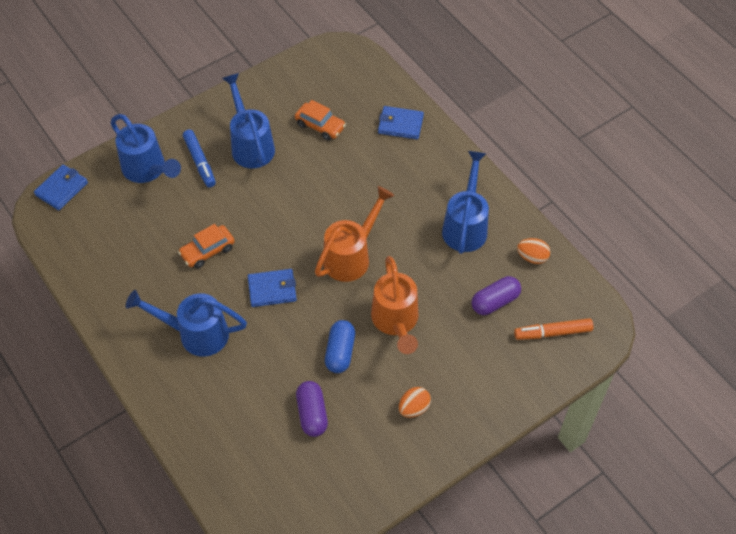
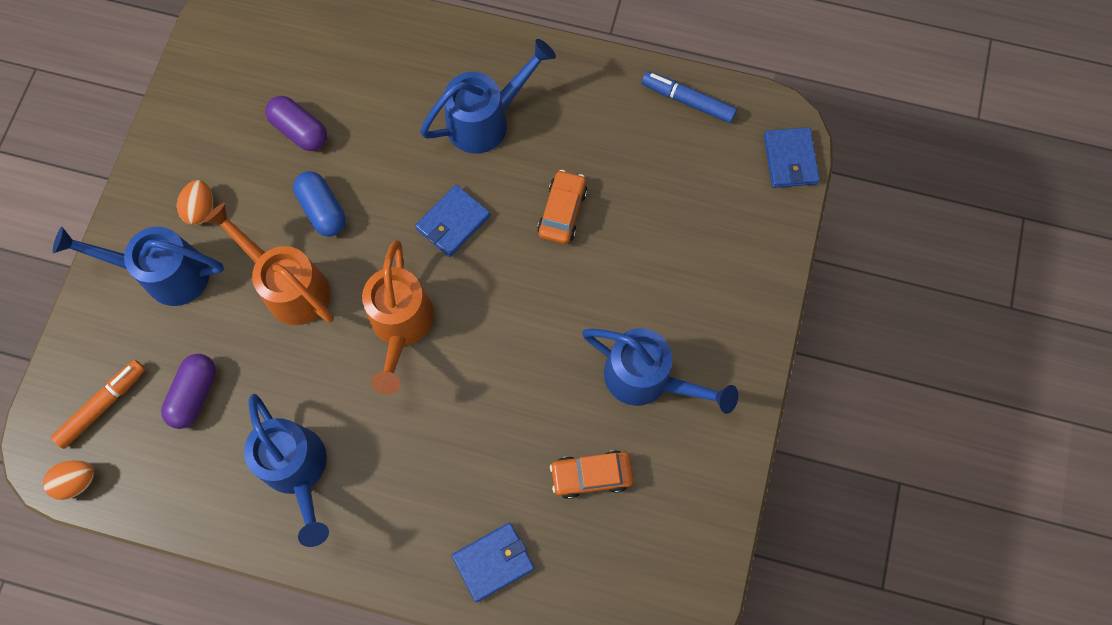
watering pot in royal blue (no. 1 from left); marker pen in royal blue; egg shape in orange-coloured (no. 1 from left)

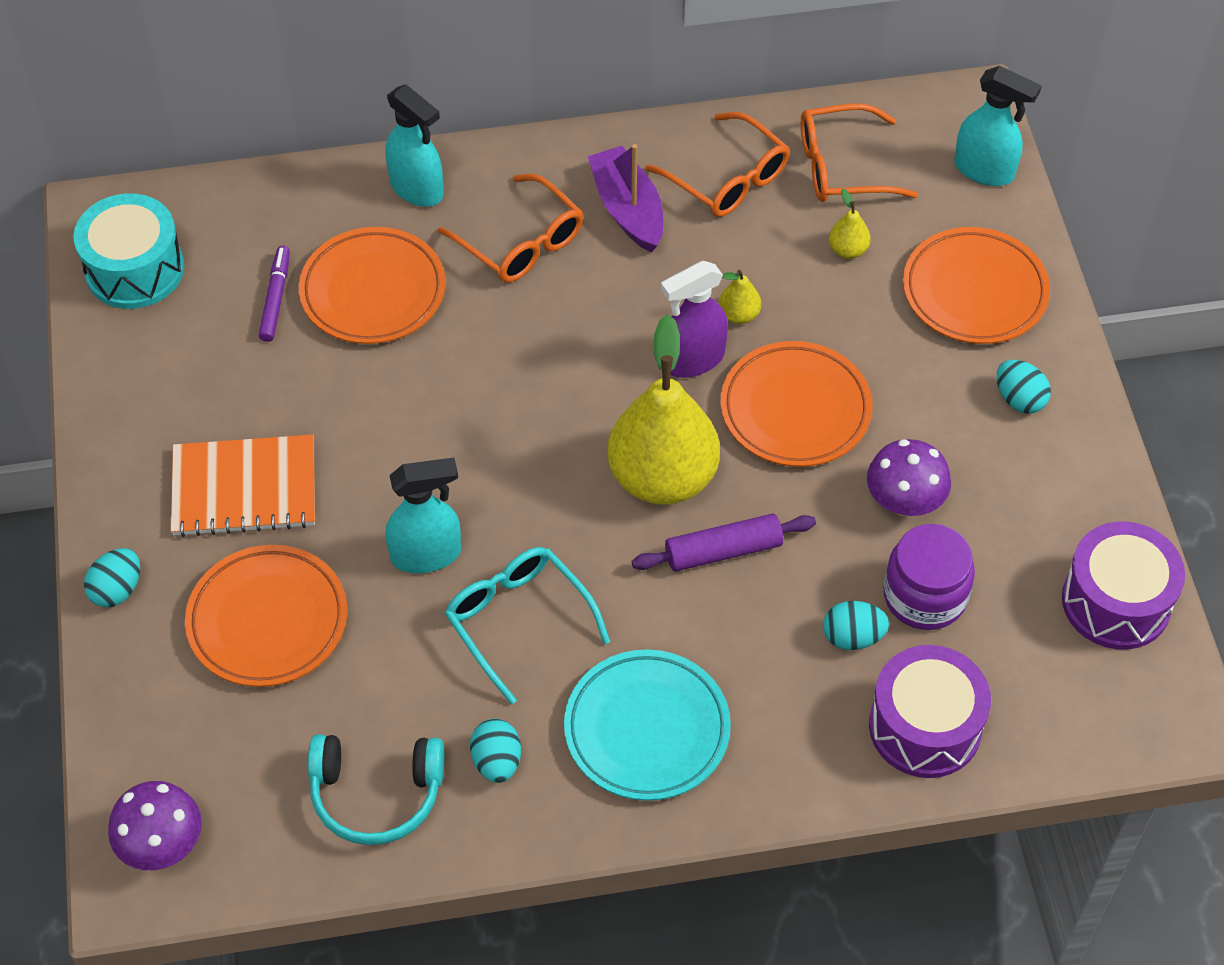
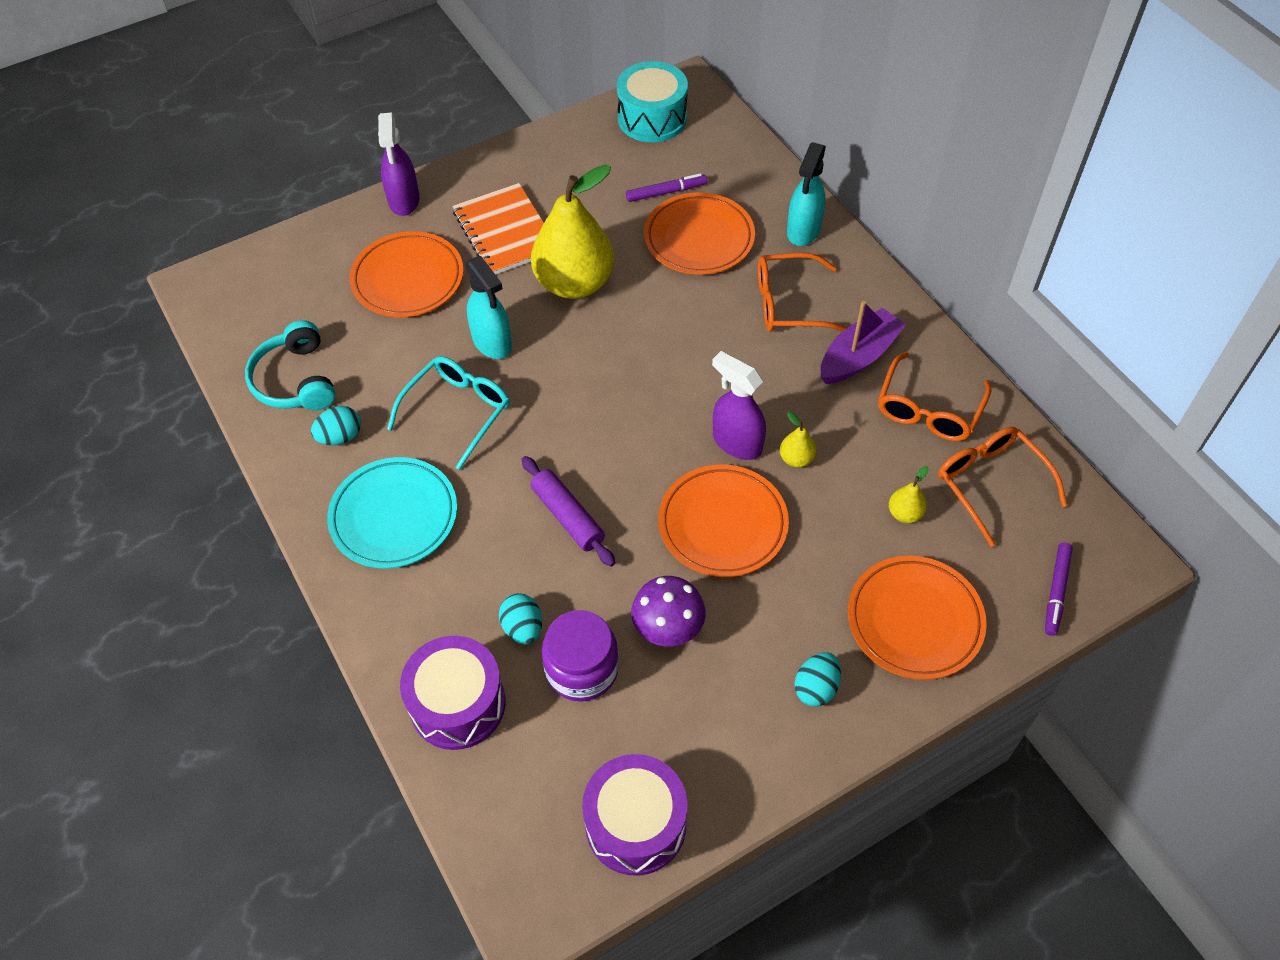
marker pen in purple (no. 2 from left); glasses in orange-coloured (no. 1 from left); pear in bright yellow (no. 1 from left); spray cleaner in purple (no. 1 from left); mushroom in purple (no. 1 from left in the first image)

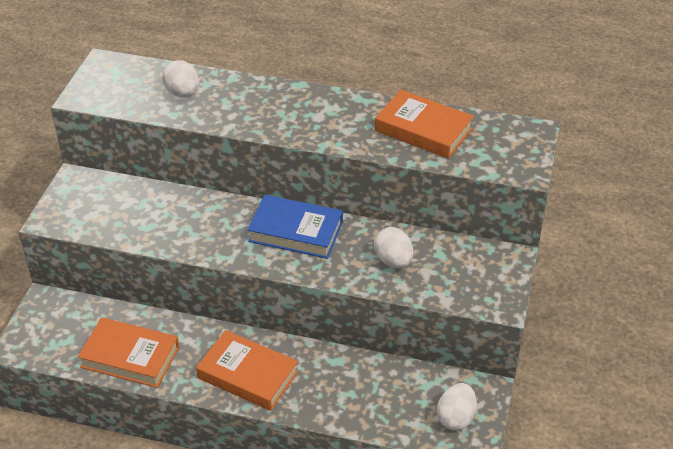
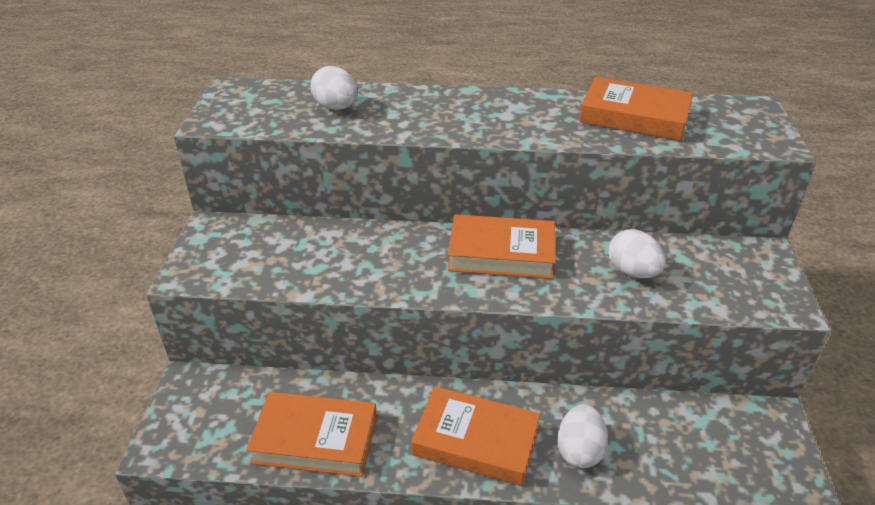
hardcover in orange-coloured (no. 3 from left); egg shape in pure white (no. 2 from left)

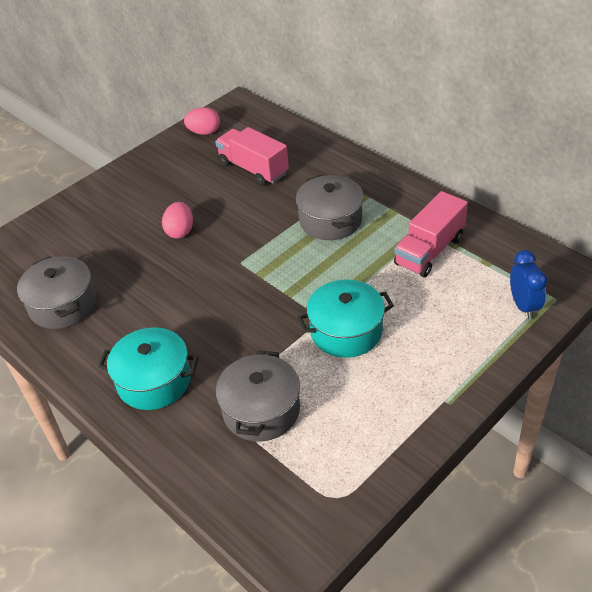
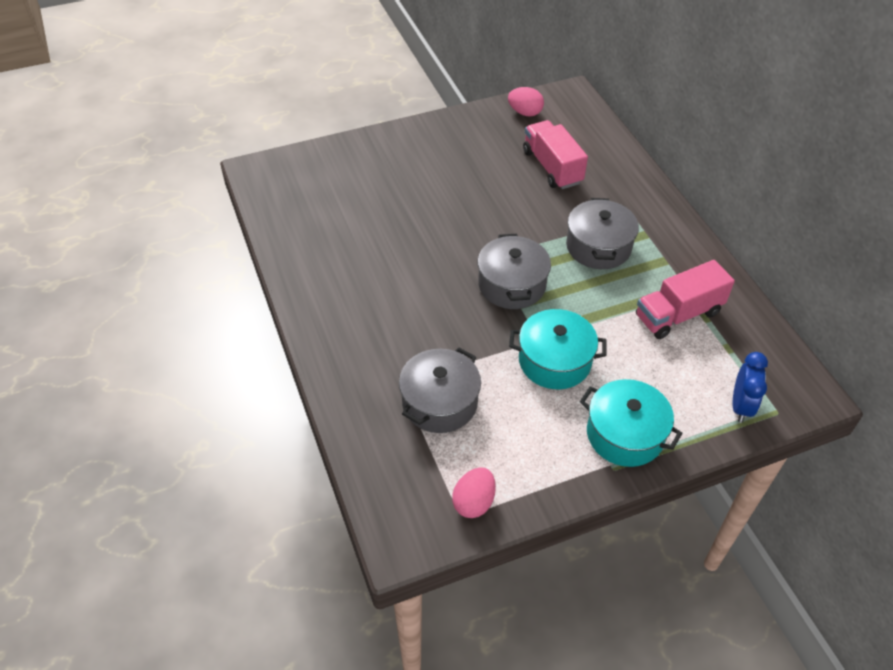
egg shape in rose-pink (no. 1 from left); cooking pot in gray (no. 2 from left); cooking pot in aqua (no. 2 from left)

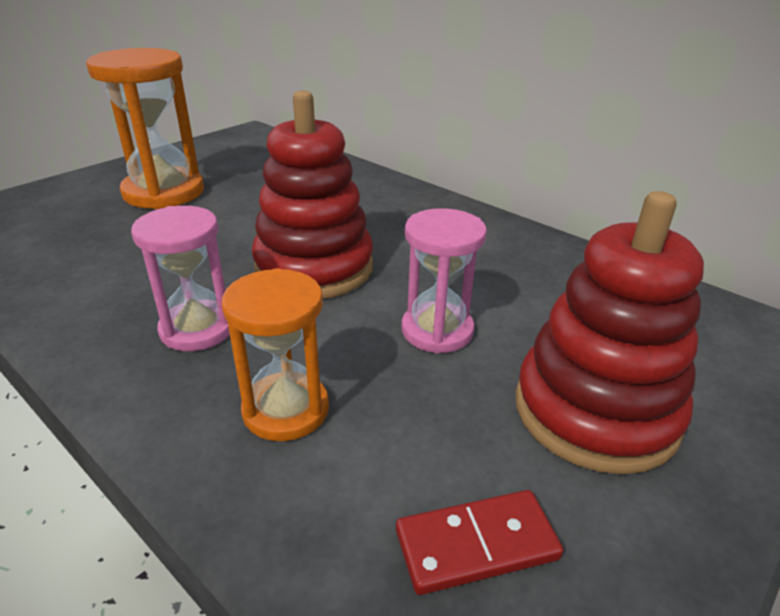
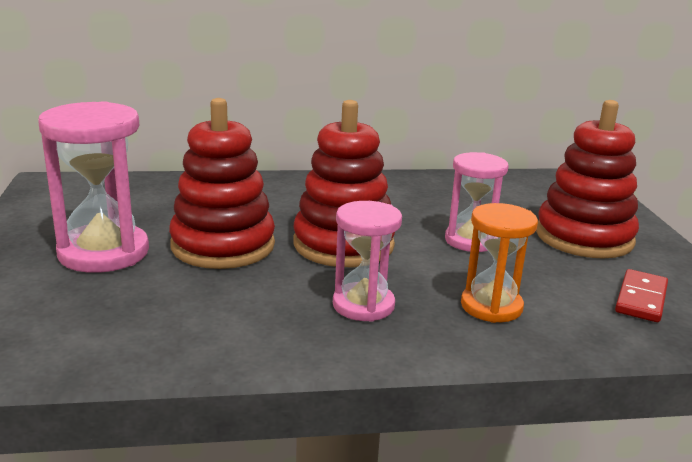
sand timer in rose-pink (no. 1 from left); ring stacker in scarlet (no. 1 from left)

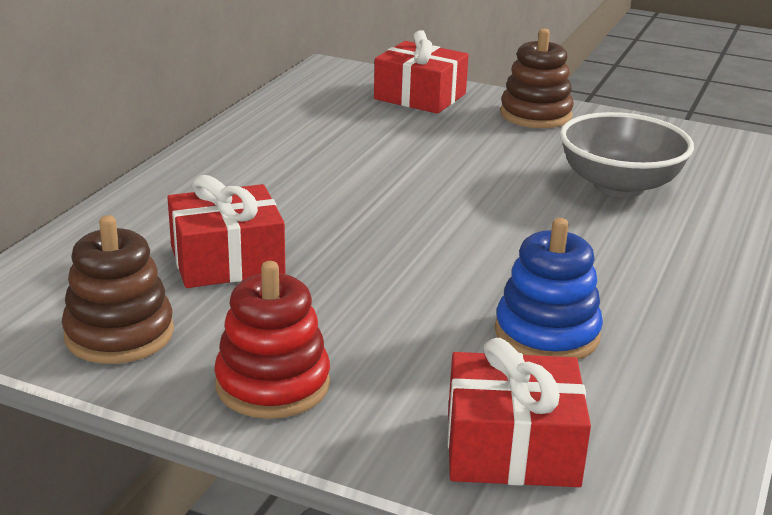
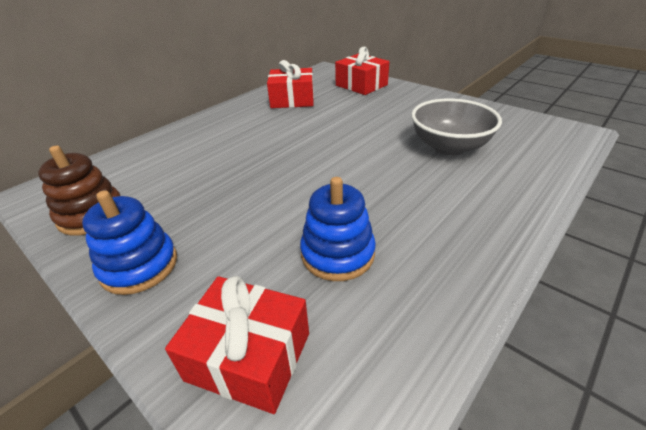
ring stacker in dark brown (no. 2 from left in the first image); gift in scarlet (no. 2 from left); ring stacker in royal blue (no. 1 from left)

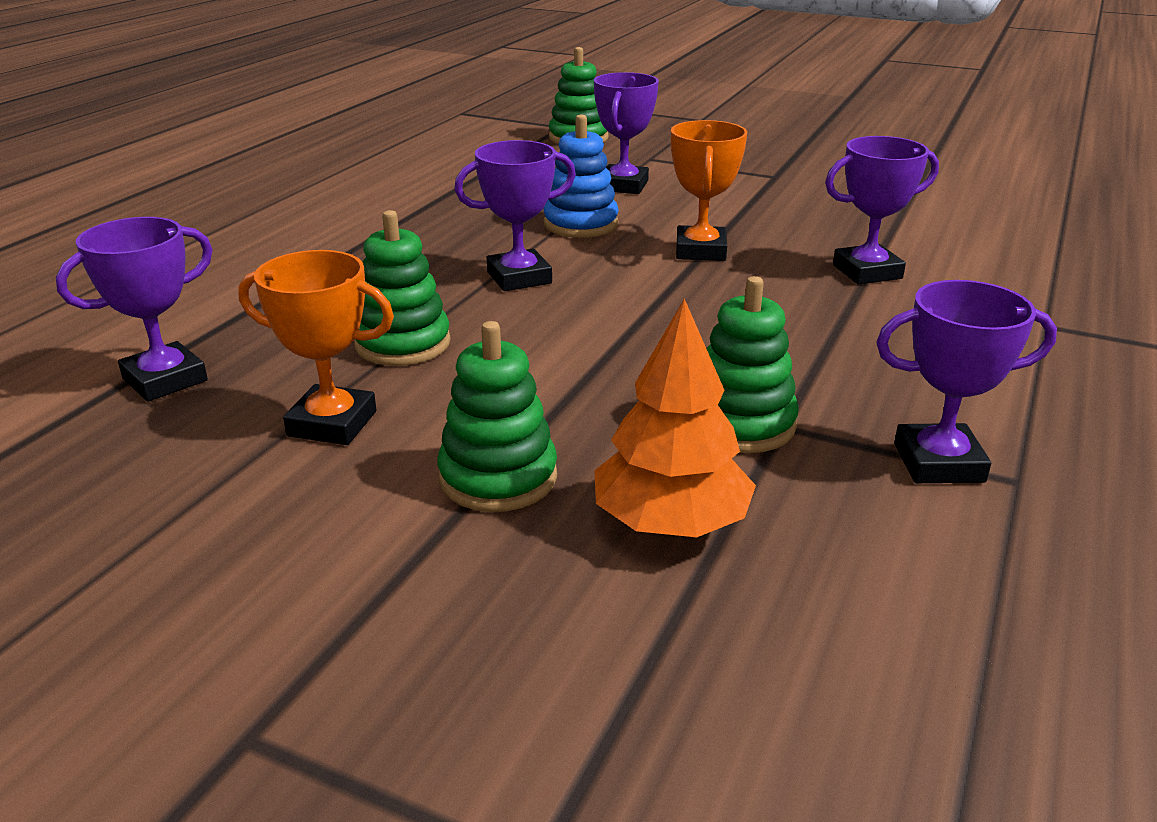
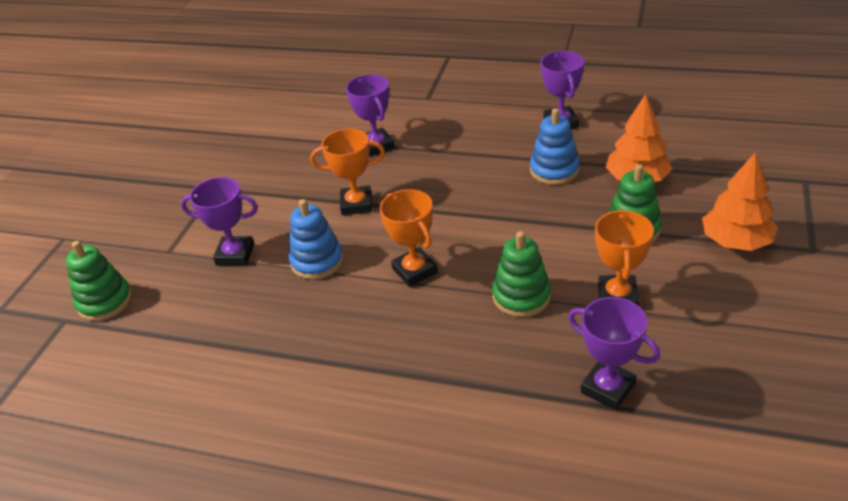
prize cup in orange-coloured (no. 2 from left); ring stacker in royal blue (no. 2 from left); toy tree in orange-coloured (no. 2 from left)

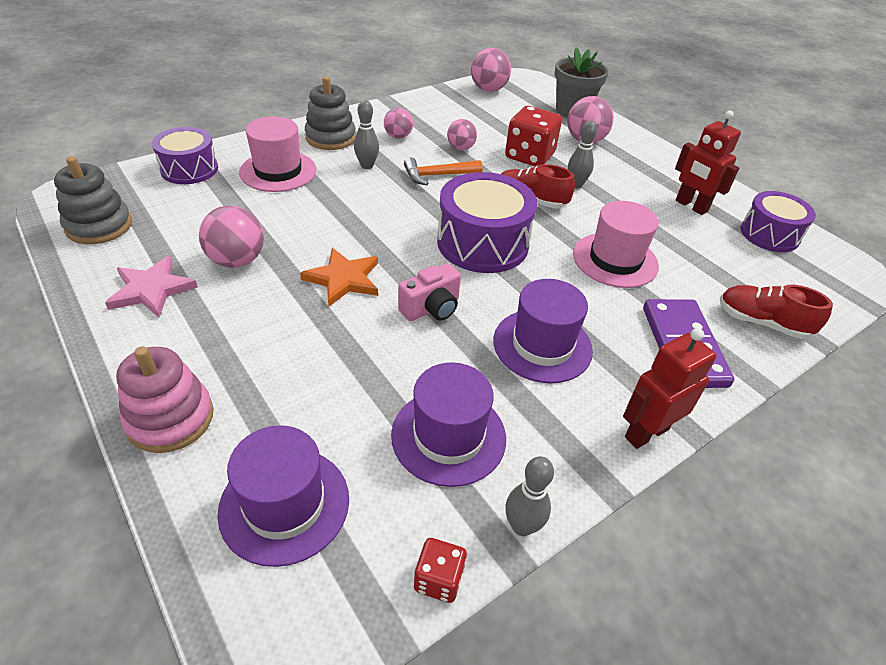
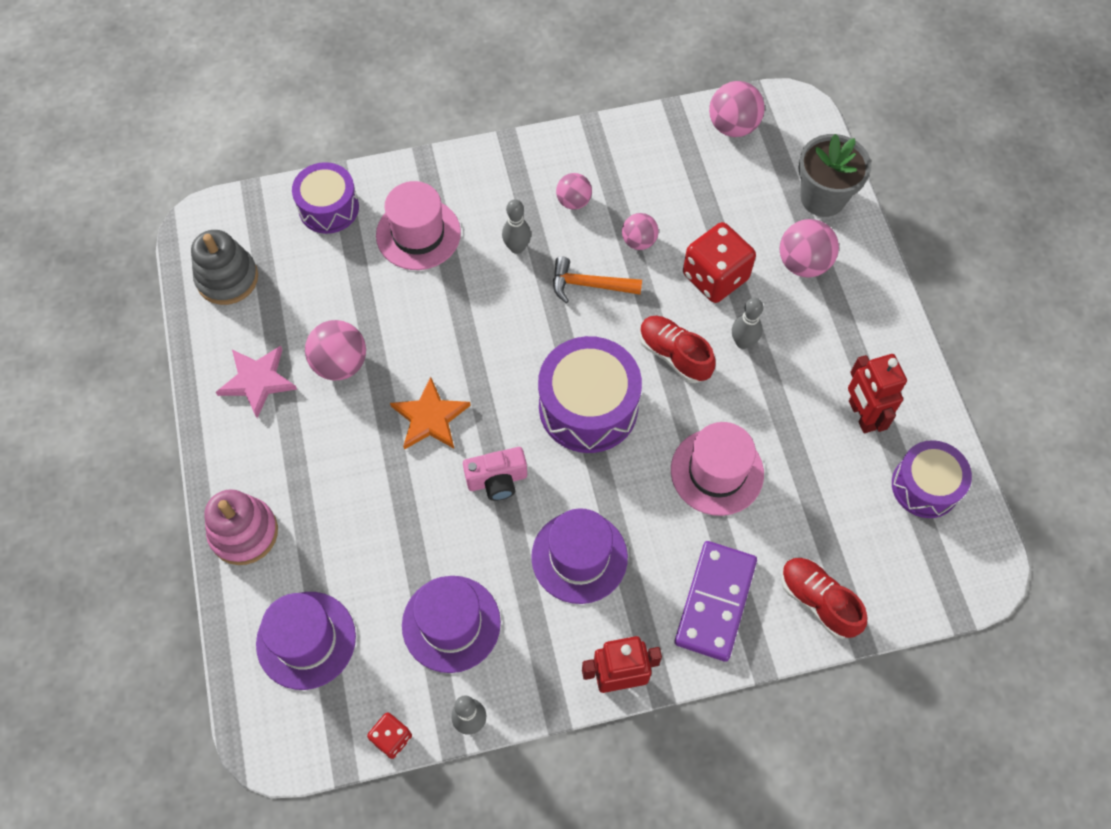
ring stacker in gray (no. 2 from left in the first image)

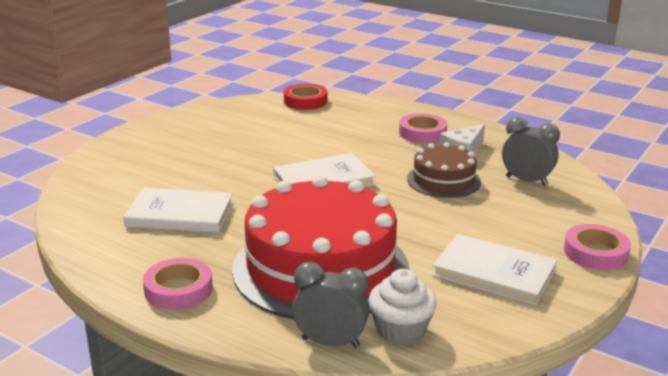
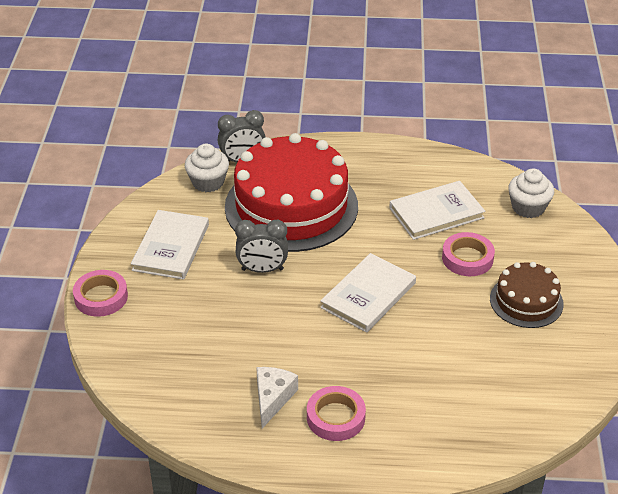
sticky tape in scarlet; clock in gray (no. 2 from left); gateau in dark brown; hardcover in pure white (no. 1 from left); sticky tape in rose-pink (no. 3 from left); fairy cake in pure white (no. 2 from left)

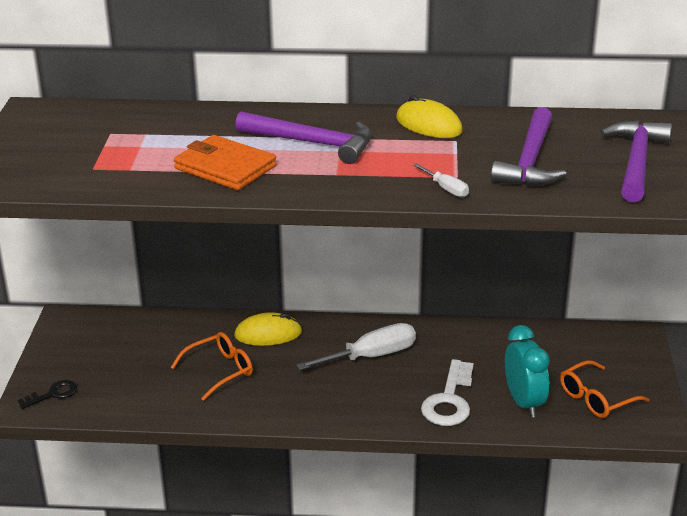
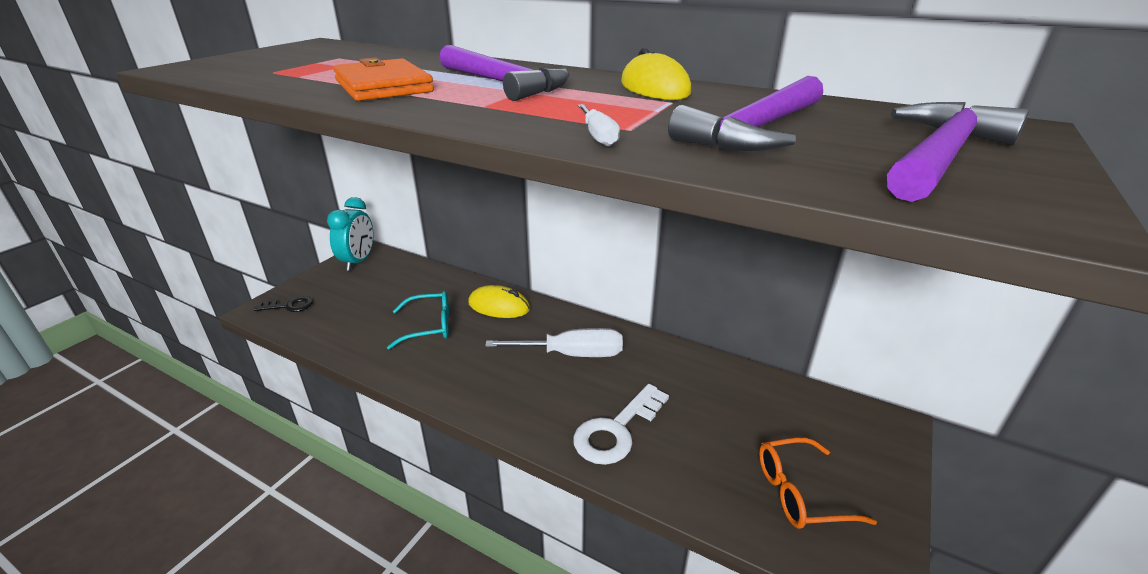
clock in aqua; glasses in aqua

